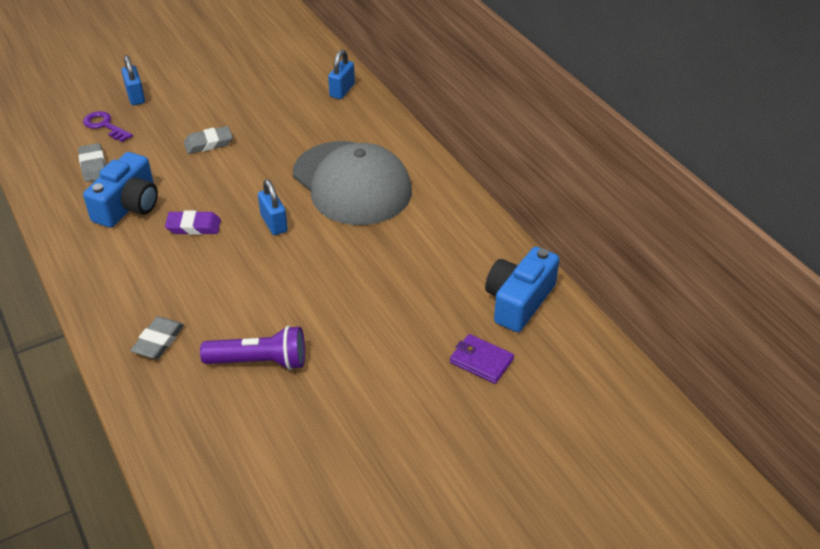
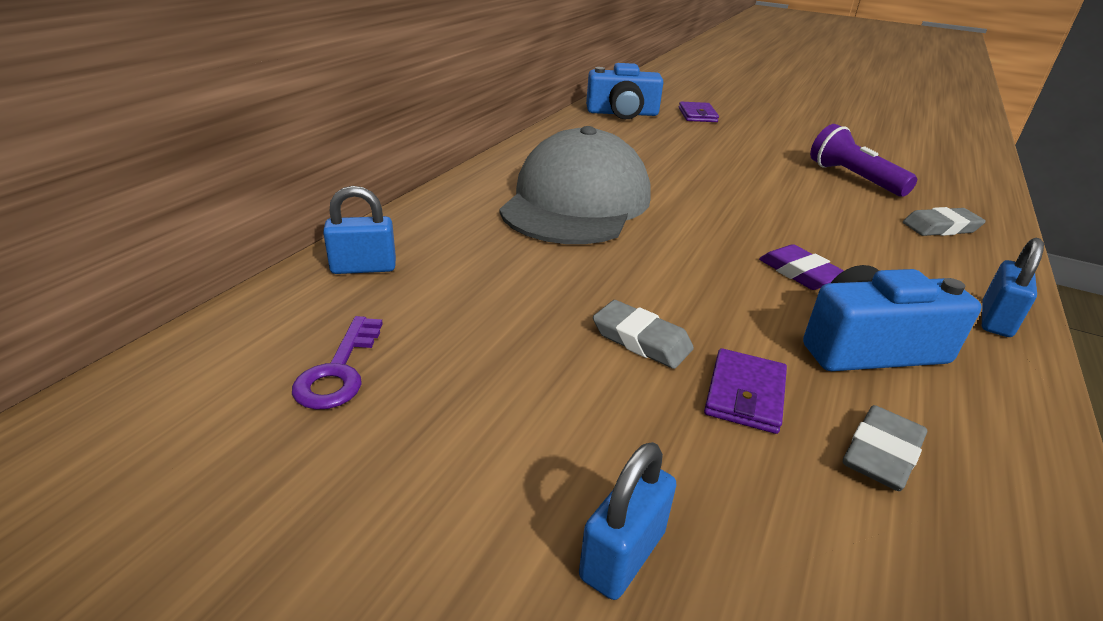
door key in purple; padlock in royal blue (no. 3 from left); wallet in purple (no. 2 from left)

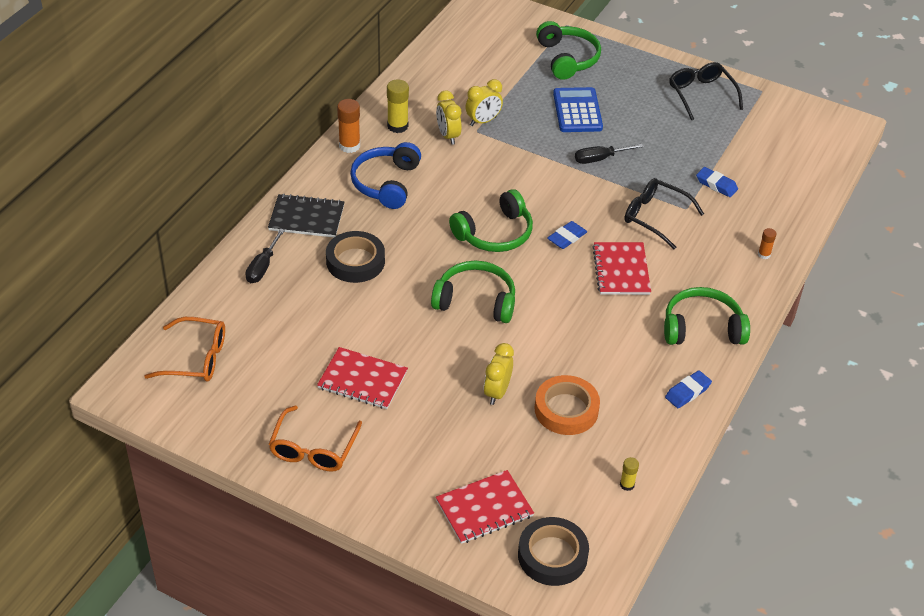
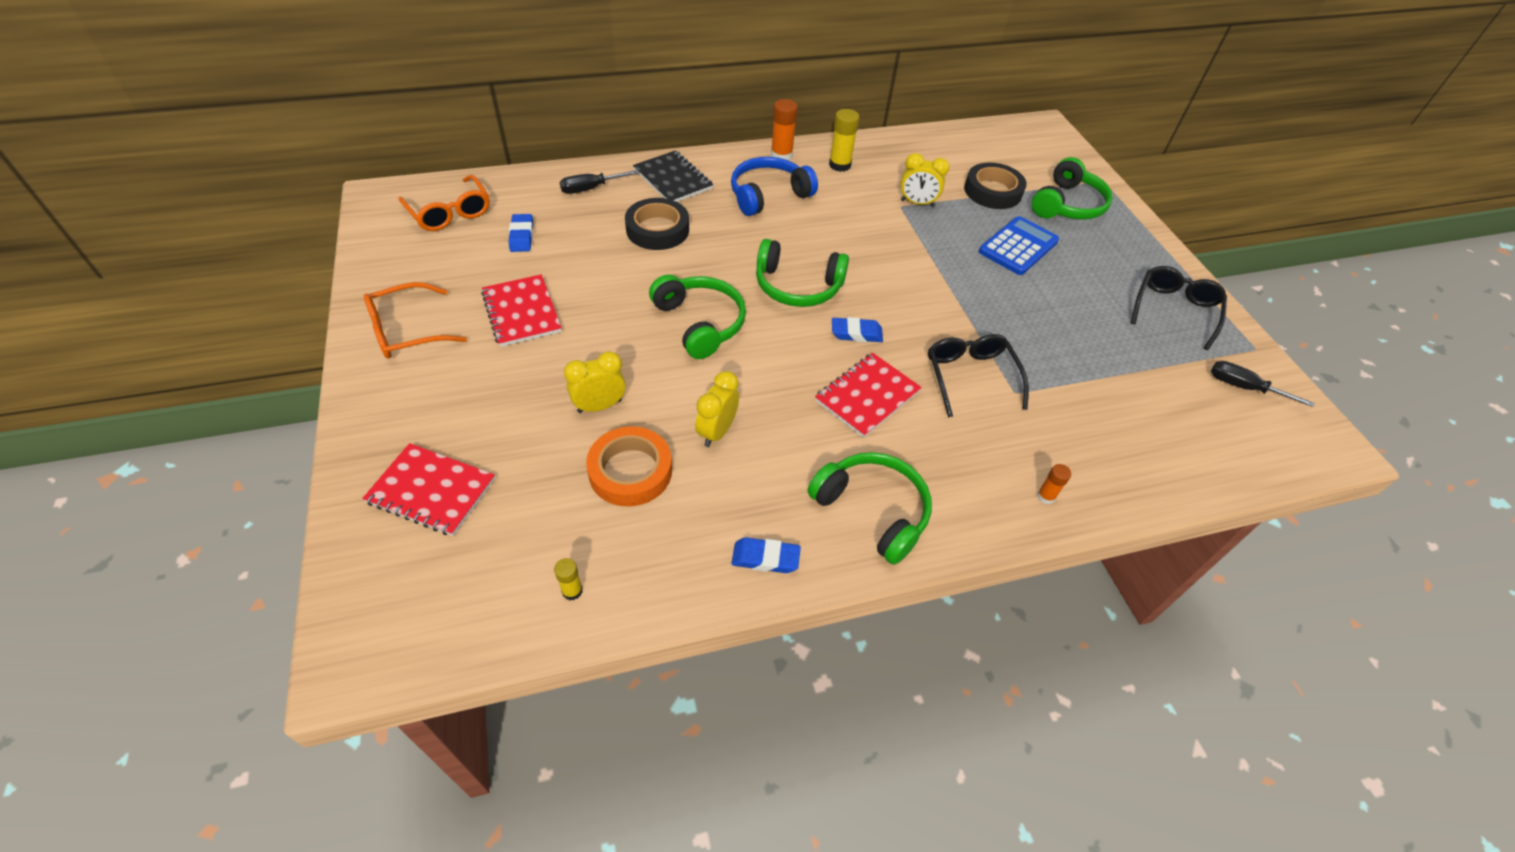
clock in bright yellow (no. 2 from left); screwdriver in jet-black (no. 2 from left); eraser in royal blue (no. 1 from left); sticky tape in jet-black (no. 2 from left)

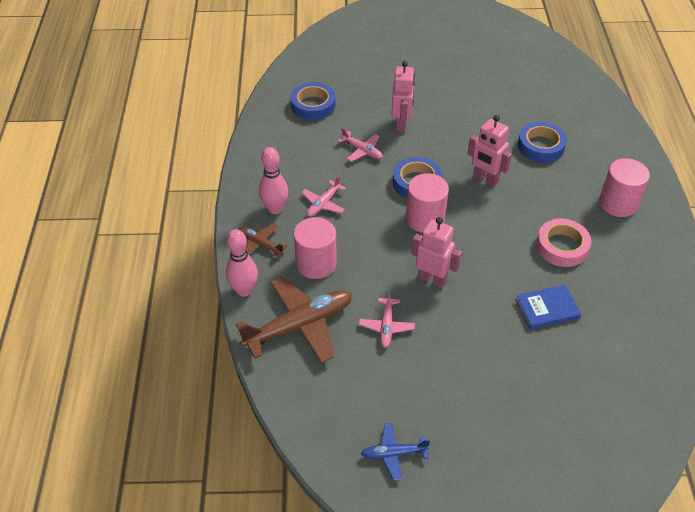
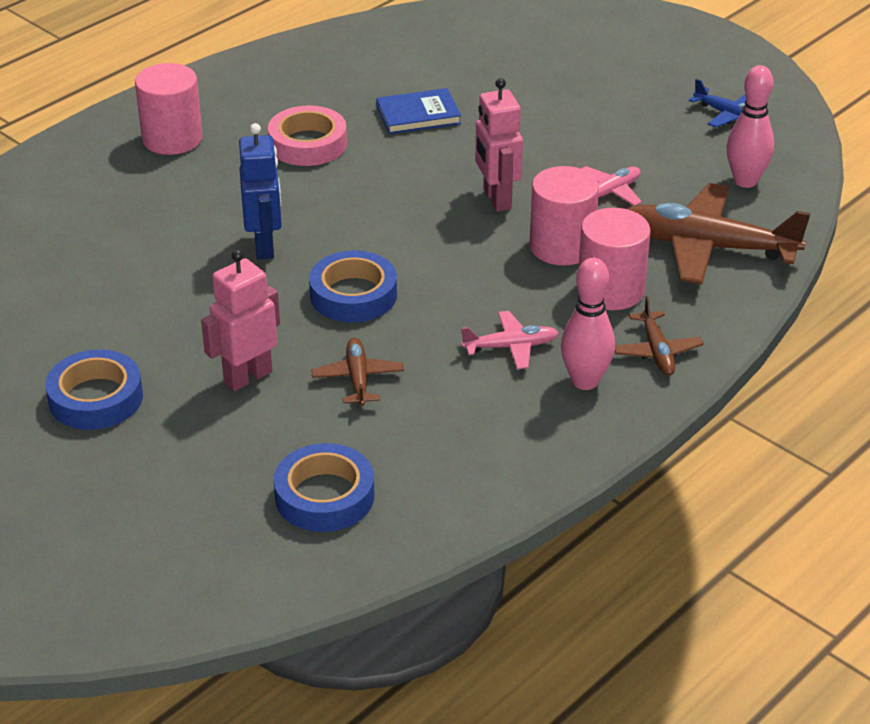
robot figure in royal blue; sticky tape in royal blue (no. 1 from left); plane in dark brown (no. 1 from left); cylinder in rose-pink (no. 2 from left); bowling pin in rose-pink (no. 2 from left); hardcover in royal blue

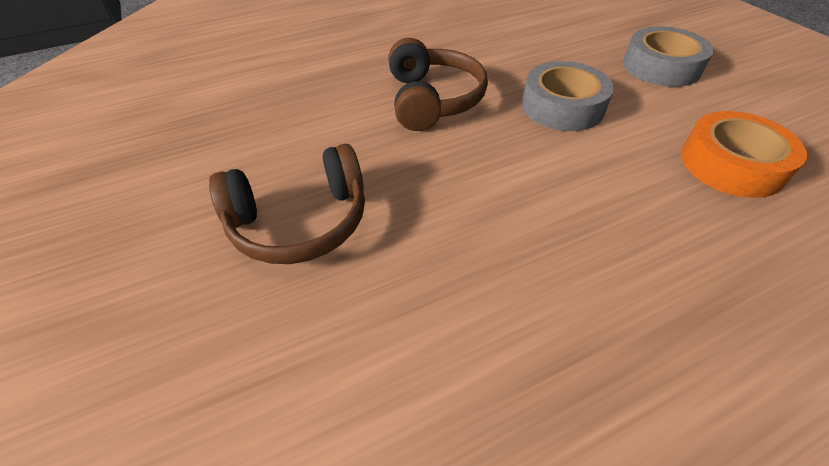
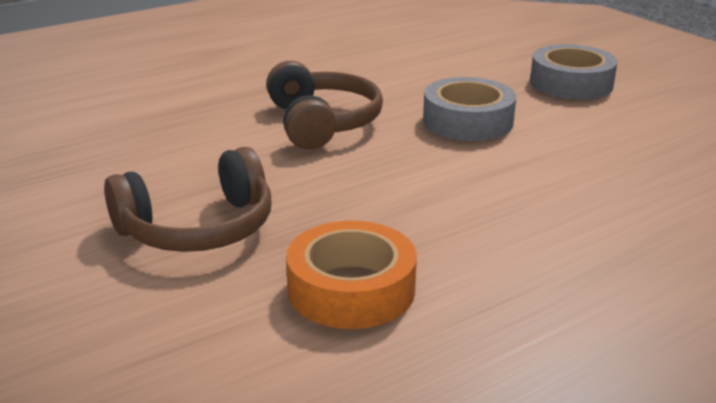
sticky tape in orange-coloured

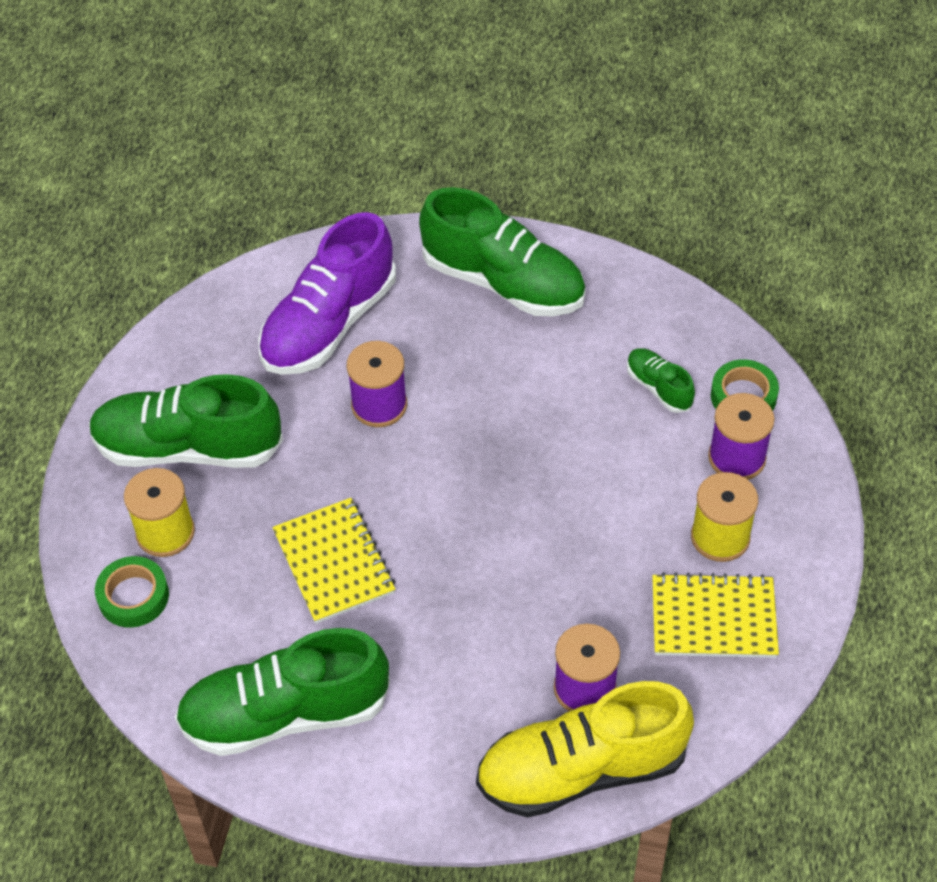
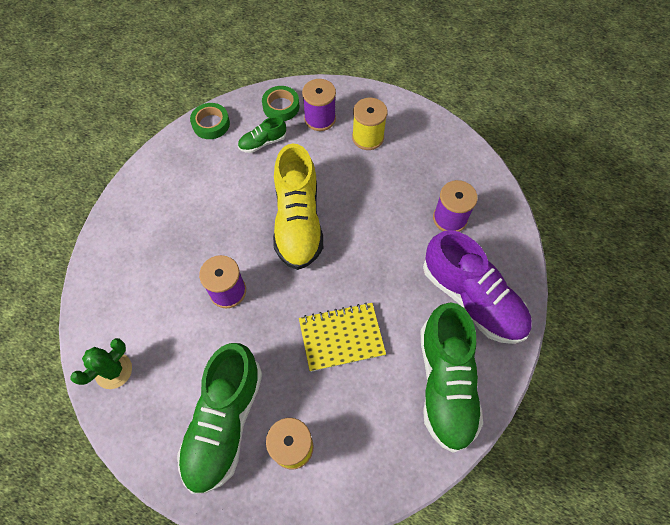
shoe in emerald (no. 3 from left in the first image); shoe in purple; sticky tape in emerald (no. 1 from left); exercise book in bright yellow (no. 2 from left in the first image); shoe in bright yellow; saguaro cactus in emerald

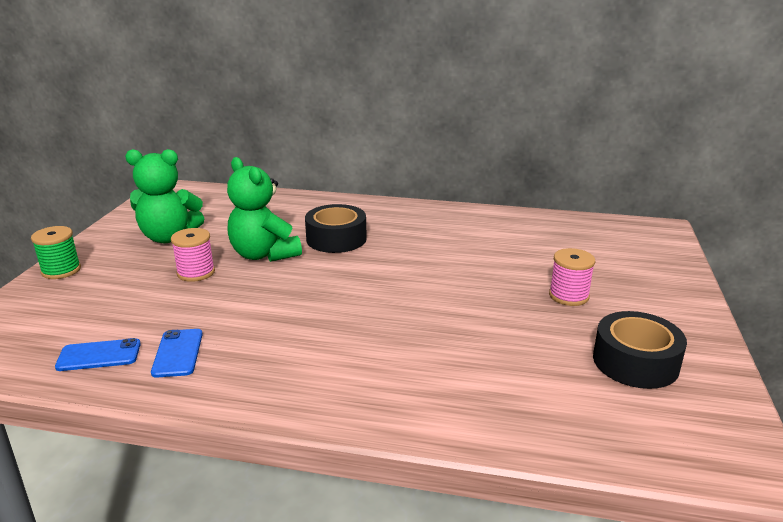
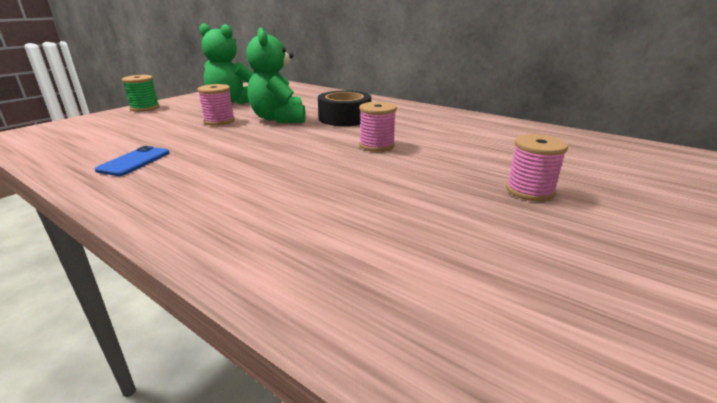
sticky tape in jet-black (no. 2 from left in the first image); phone in royal blue (no. 1 from left in the first image); reel of thread in rose-pink (no. 2 from left)

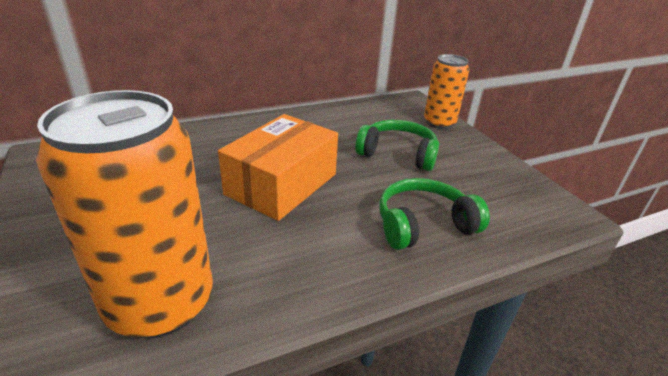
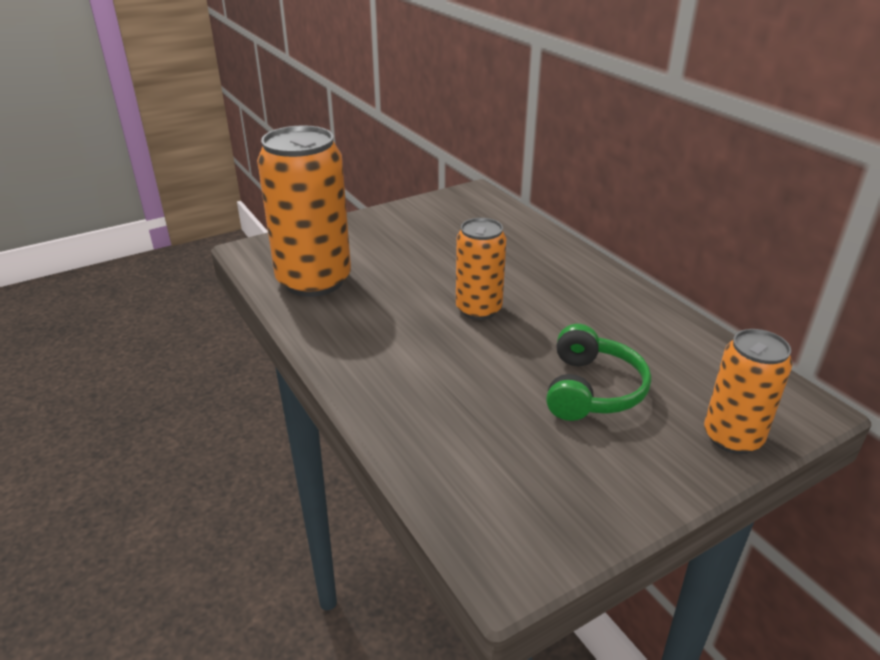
can in orange-coloured (no. 2 from left); headset in emerald (no. 2 from left in the first image)

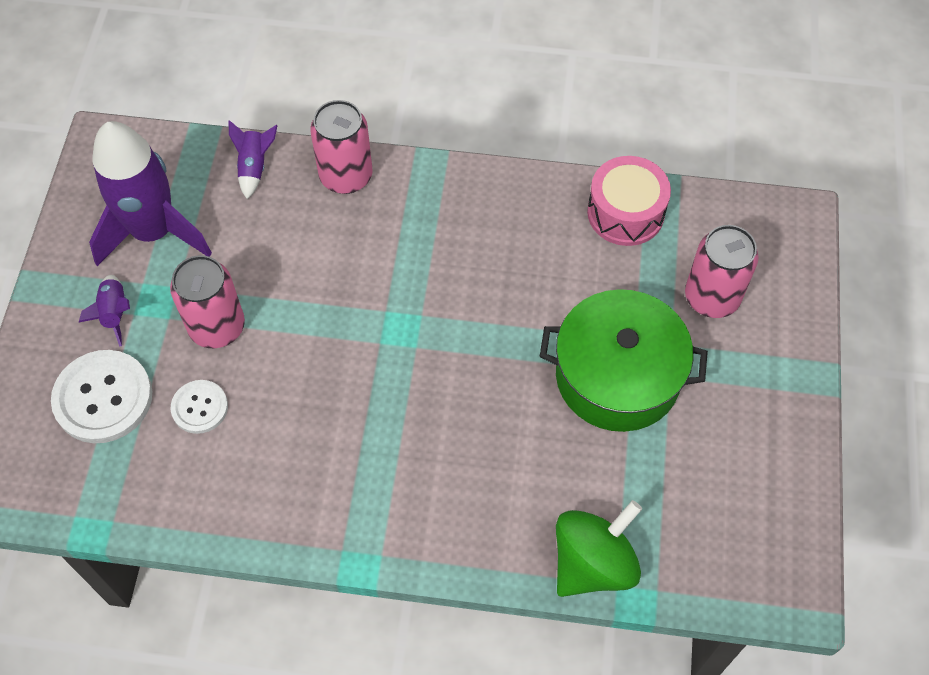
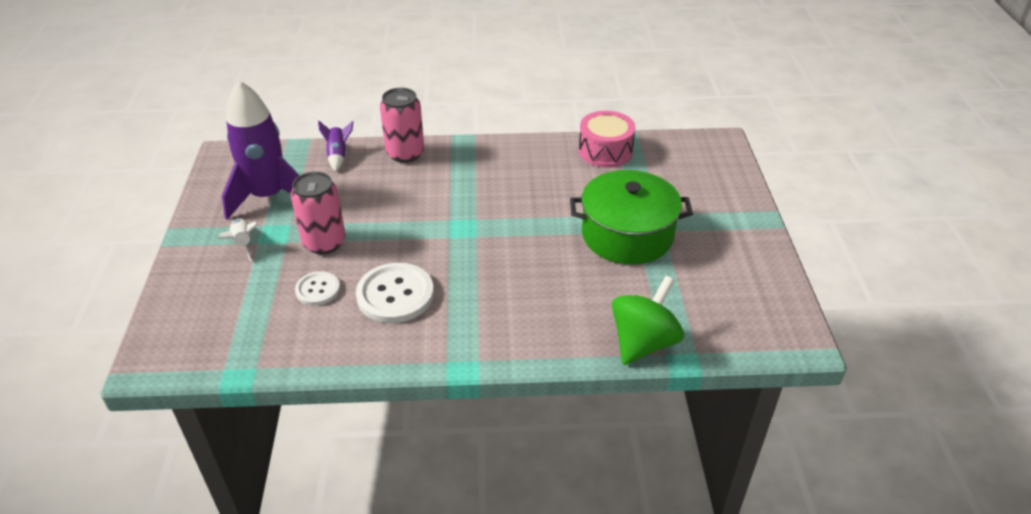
can in rose-pink (no. 3 from left in the first image); toy rocket in pure white; button in pure white (no. 2 from left)

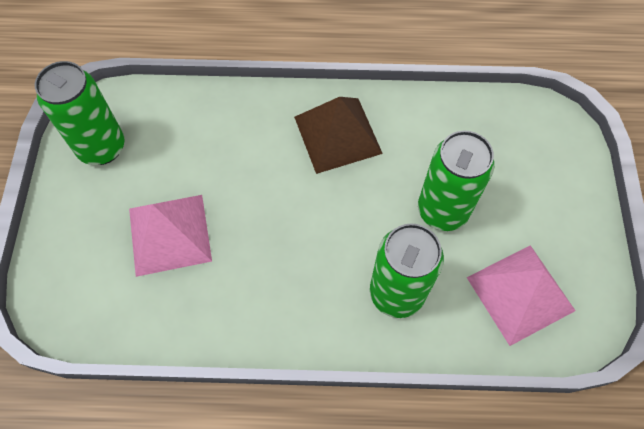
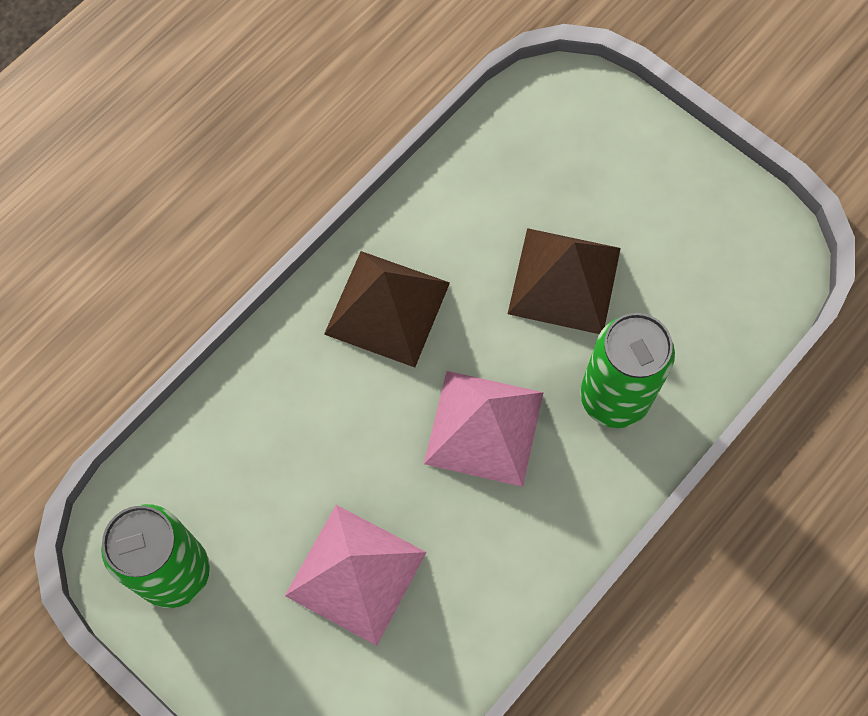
solid pyramid in dark brown (no. 2 from left); solid pyramid in rose-pink (no. 2 from left)

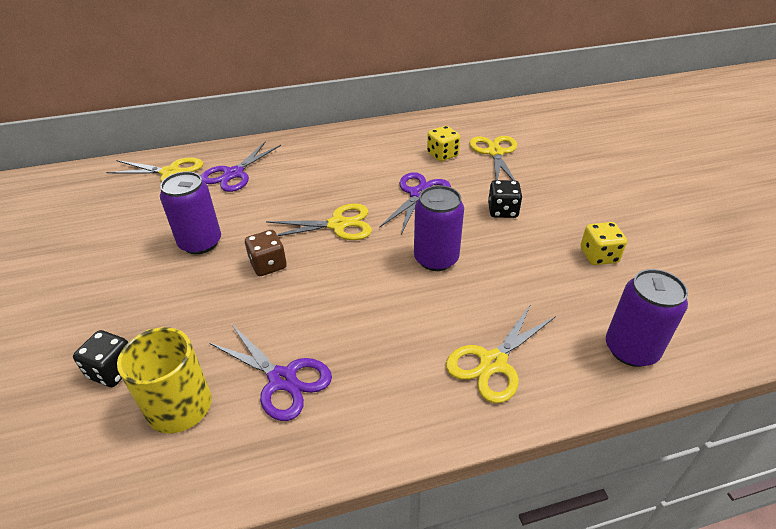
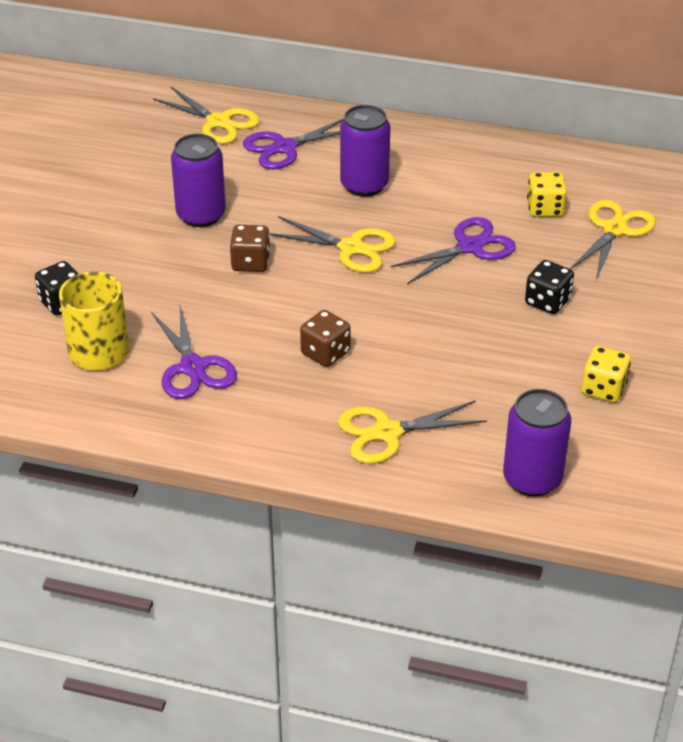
can in purple (no. 2 from left); die in dark brown (no. 2 from left)

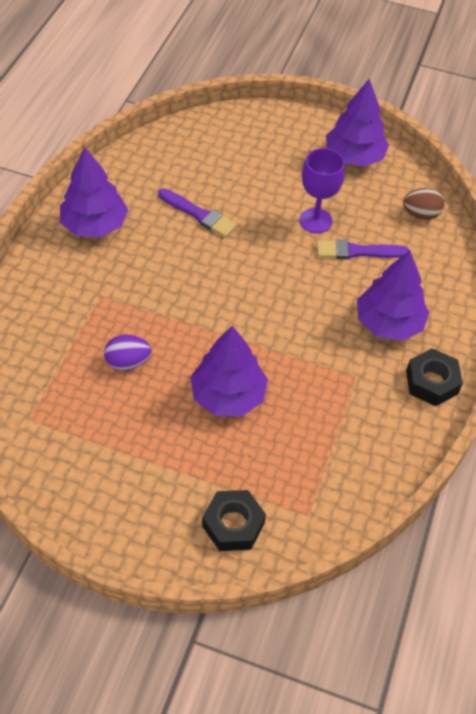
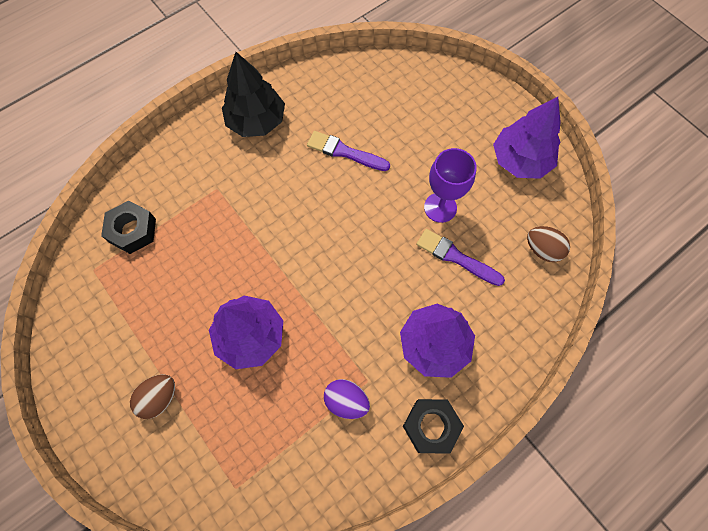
toy tree in jet-black; paint brush in purple (no. 1 from left); egg shape in purple; hex nut in jet-black (no. 1 from left); egg shape in dark brown (no. 1 from left)

